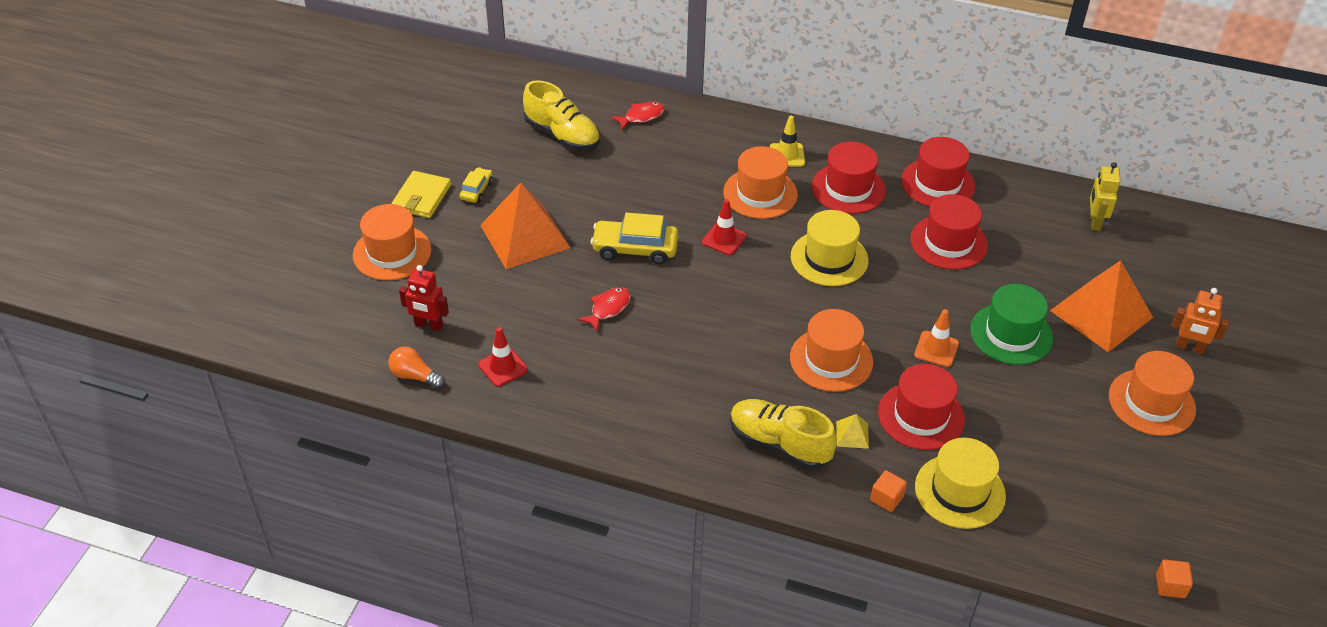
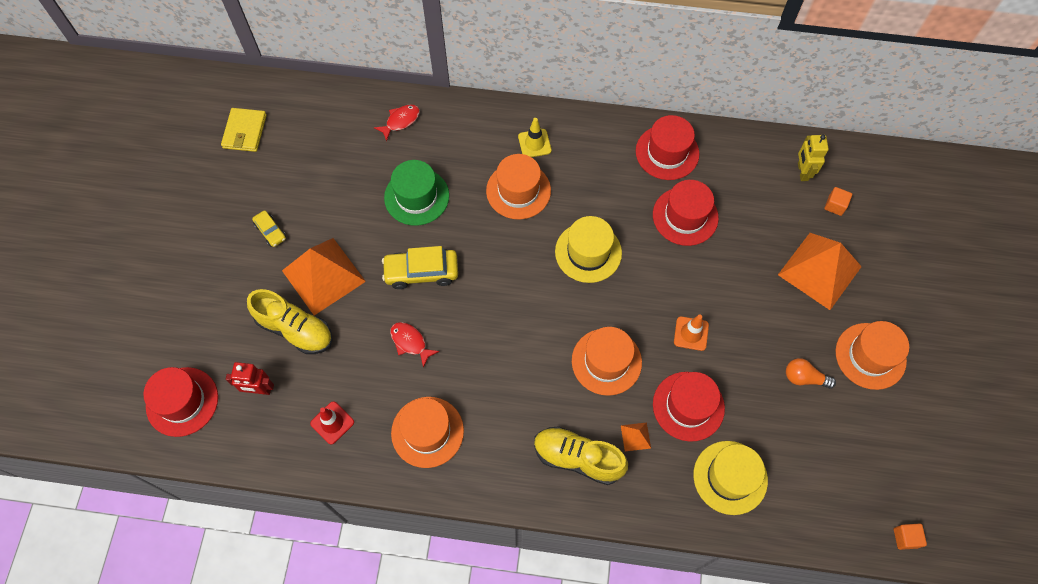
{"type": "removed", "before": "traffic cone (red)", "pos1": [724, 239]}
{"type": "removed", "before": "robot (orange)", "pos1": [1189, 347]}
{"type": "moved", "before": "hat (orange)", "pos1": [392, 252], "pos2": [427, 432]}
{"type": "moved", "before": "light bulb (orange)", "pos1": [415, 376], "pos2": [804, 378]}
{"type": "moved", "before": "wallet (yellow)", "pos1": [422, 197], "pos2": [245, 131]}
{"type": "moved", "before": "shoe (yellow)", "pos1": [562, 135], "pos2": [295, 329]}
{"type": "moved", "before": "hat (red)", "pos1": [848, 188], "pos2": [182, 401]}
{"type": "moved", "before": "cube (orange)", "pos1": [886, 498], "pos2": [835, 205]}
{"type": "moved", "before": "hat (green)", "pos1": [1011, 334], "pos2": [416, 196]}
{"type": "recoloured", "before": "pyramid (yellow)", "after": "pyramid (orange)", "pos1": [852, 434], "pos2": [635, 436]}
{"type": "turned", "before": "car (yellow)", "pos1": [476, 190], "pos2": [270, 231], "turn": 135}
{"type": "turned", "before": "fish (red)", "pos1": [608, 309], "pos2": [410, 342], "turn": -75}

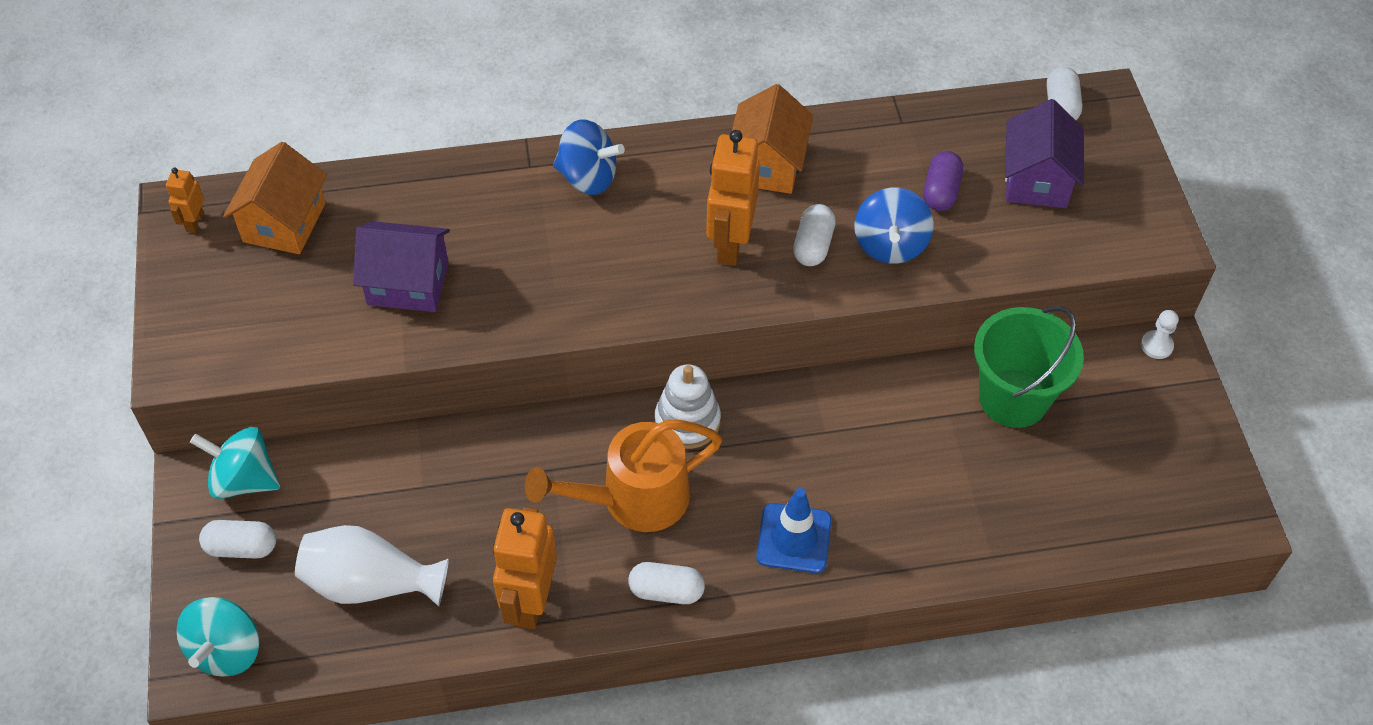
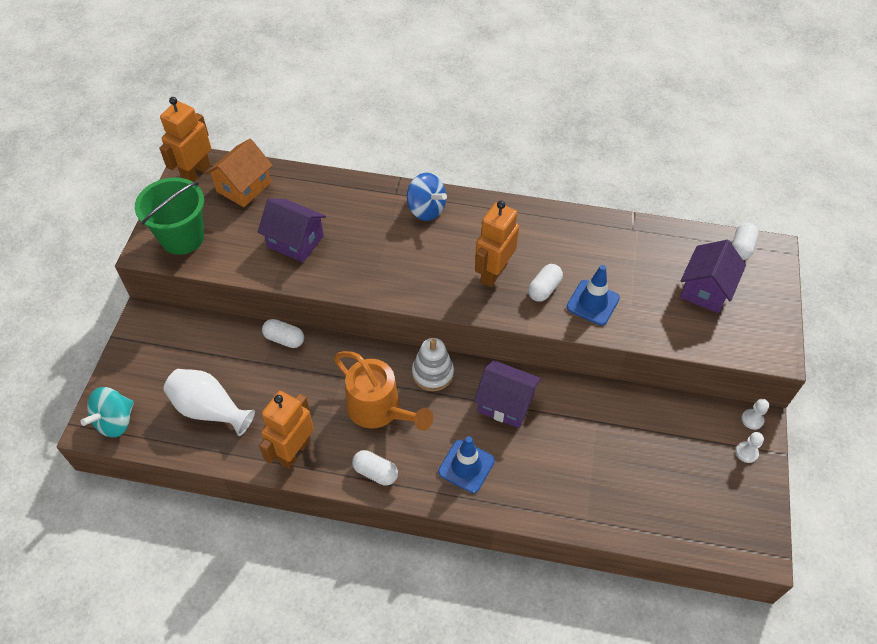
{"type": "removed", "before": "spinning top (turquoise)", "pos1": [244, 479]}
{"type": "removed", "before": "house (orange)", "pos1": [767, 165]}
{"type": "removed", "before": "capsule (purple)", "pos1": [940, 191]}
{"type": "added", "after": "house (purple)", "pos2": [505, 403]}
{"type": "added", "after": "pawn (white)", "pos2": [746, 452]}
{"type": "moved", "before": "capsule (white)", "pos1": [242, 547], "pos2": [284, 339]}
{"type": "moved", "before": "bucket (green)", "pos1": [1013, 398], "pos2": [182, 237]}
{"type": "replaced", "before": "spinning top (blue)", "after": "traffic cone (blue)", "pos1": [890, 245], "pos2": [592, 303]}
{"type": "turned", "before": "watering can (orange)", "pos1": [632, 499], "pos2": [380, 410], "turn": -135}
{"type": "resized", "before": "robot (orange)", "pos1": [194, 222], "pos2": [196, 173], "scale": 2.0}

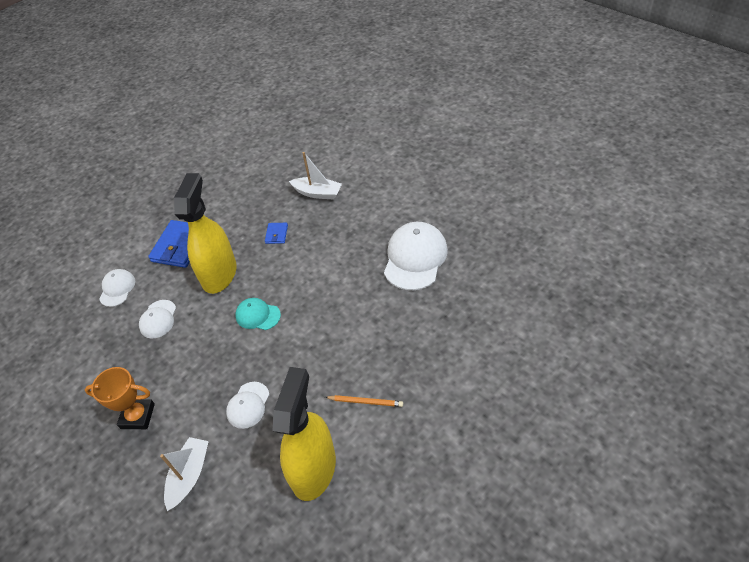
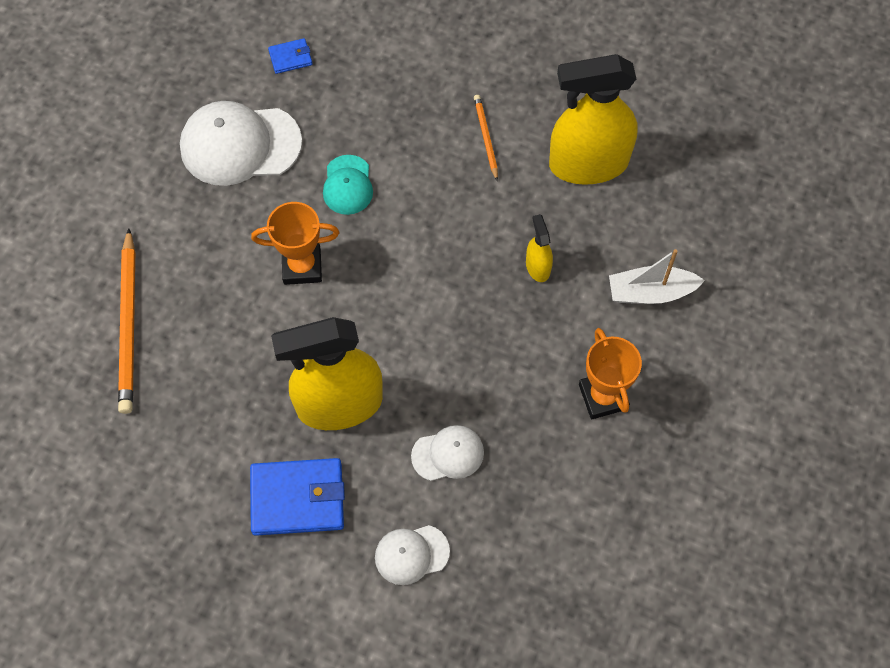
{"type": "added", "after": "trophy (orange)", "pos2": [302, 266]}
{"type": "moved", "before": "cap (turquoise)", "pos1": [257, 315], "pos2": [348, 185]}
{"type": "moved", "before": "wallet (blue)", "pos1": [276, 234], "pos2": [290, 57]}
{"type": "replaced", "before": "cap (white)", "after": "spray bottle (yellow)", "pos1": [248, 405], "pos2": [538, 267]}
{"type": "replaced", "before": "boat (white)", "after": "pencil (orange)", "pos1": [317, 193], "pos2": [129, 324]}

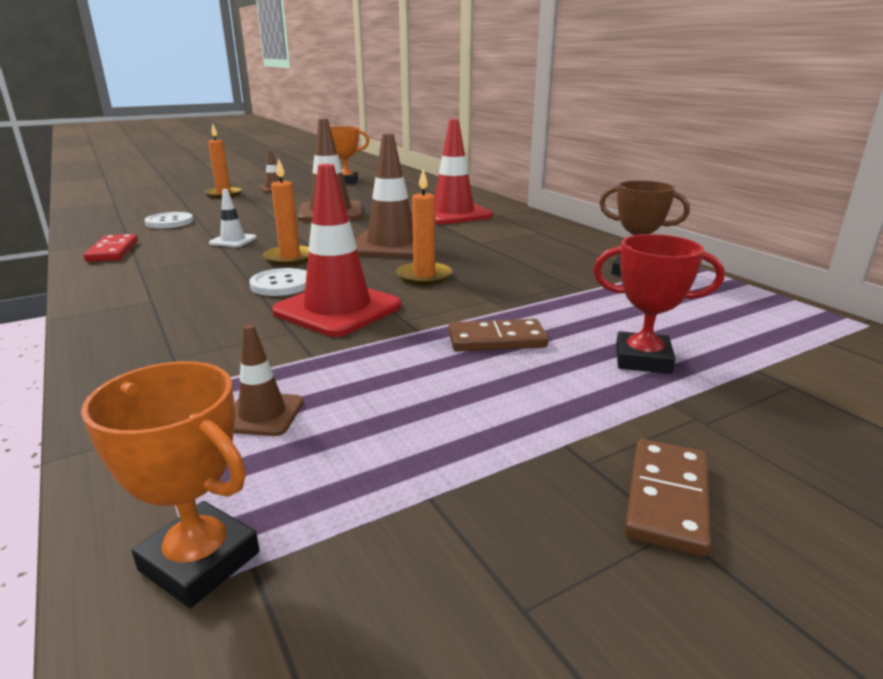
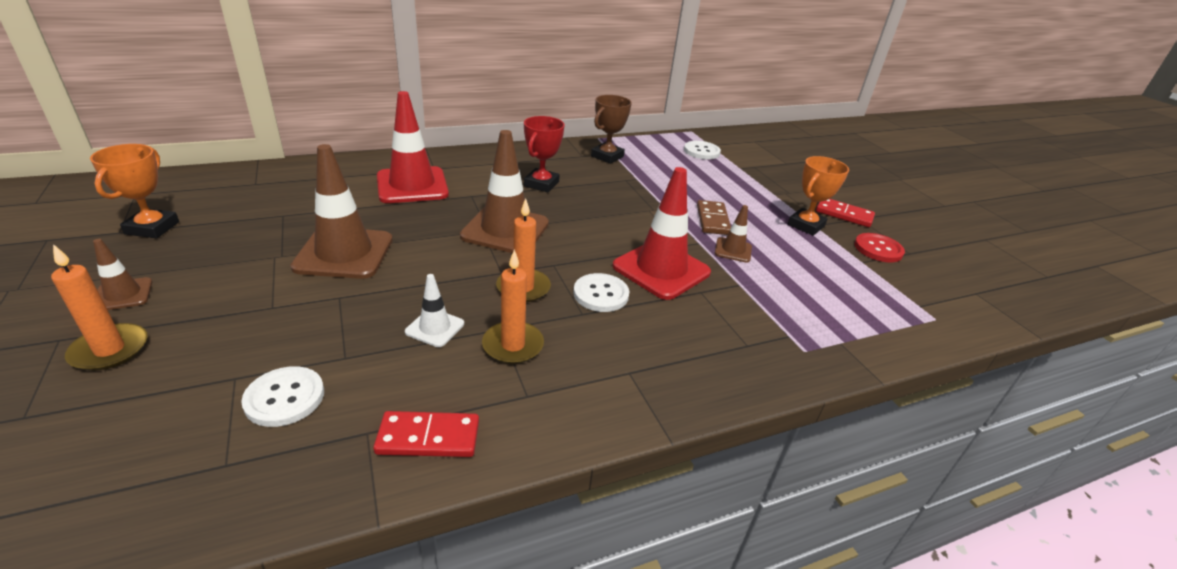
{"type": "added", "after": "button (white)", "pos2": [701, 151]}
{"type": "added", "after": "button (red)", "pos2": [878, 249]}
{"type": "moved", "before": "trophy (orange)", "pos1": [200, 561], "pos2": [806, 225]}
{"type": "moved", "before": "traffic cone (brown)", "pos1": [262, 414], "pos2": [733, 250]}
{"type": "moved", "before": "candle (orange)", "pos1": [424, 276], "pos2": [513, 345]}
{"type": "moved", "before": "trophy (red)", "pos1": [642, 359], "pos2": [541, 184]}
{"type": "recoloured", "before": "domino (brown)", "after": "domino (red)", "pos1": [667, 499], "pos2": [844, 214]}

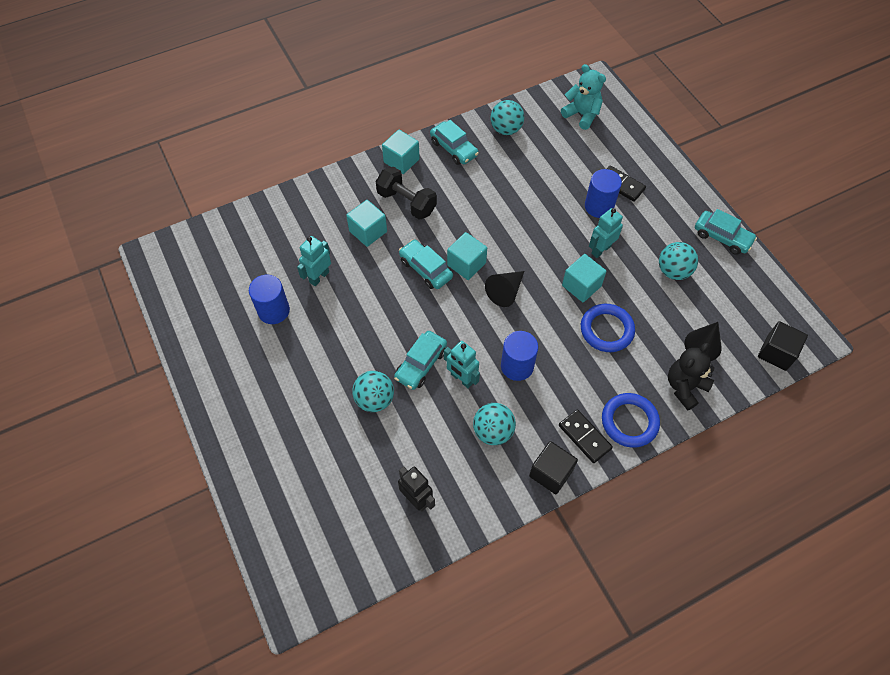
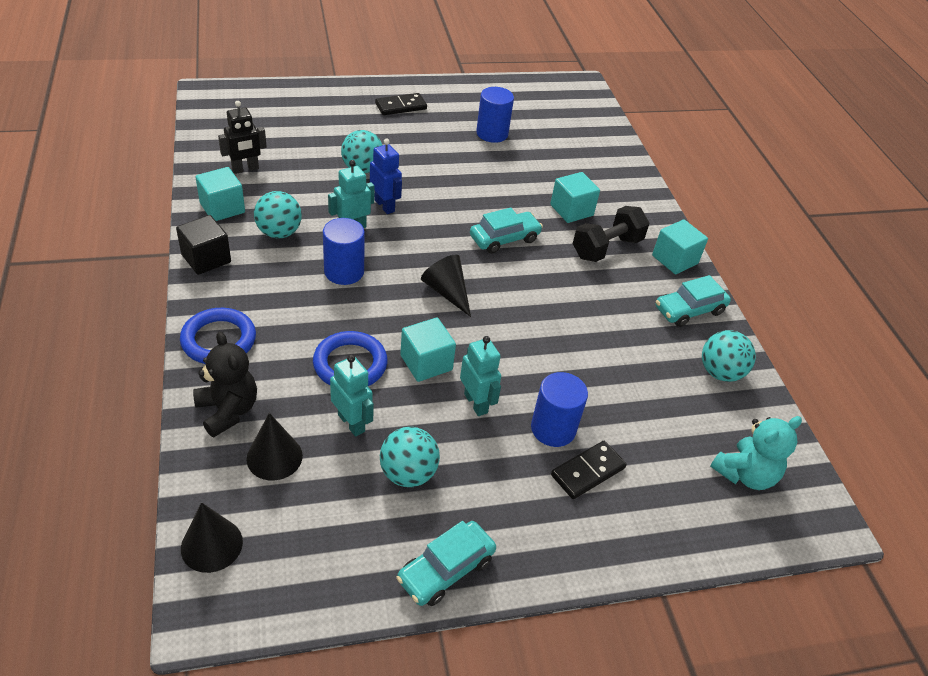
{"type": "moved", "before": "robot (turquoise)", "pos1": [319, 277], "pos2": [351, 423]}
{"type": "moved", "before": "cube (turquoise)", "pos1": [466, 264], "pos2": [222, 208]}
{"type": "moved", "before": "domino (black)", "pos1": [584, 437], "pos2": [401, 106]}
{"type": "replaced", "before": "car (turquoise)", "after": "robot (blue)", "pos1": [421, 364], "pos2": [384, 206]}
{"type": "replaced", "before": "cube (black)", "after": "cone (black)", "pos1": [776, 353], "pos2": [211, 545]}

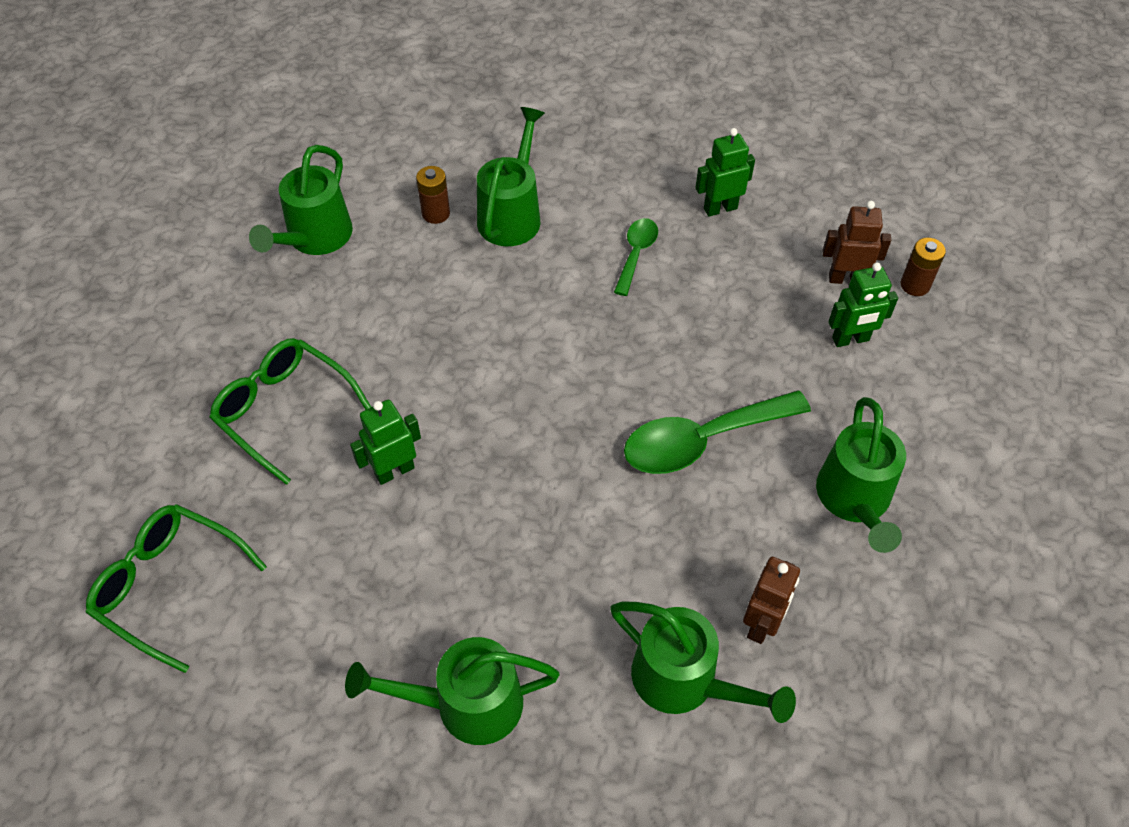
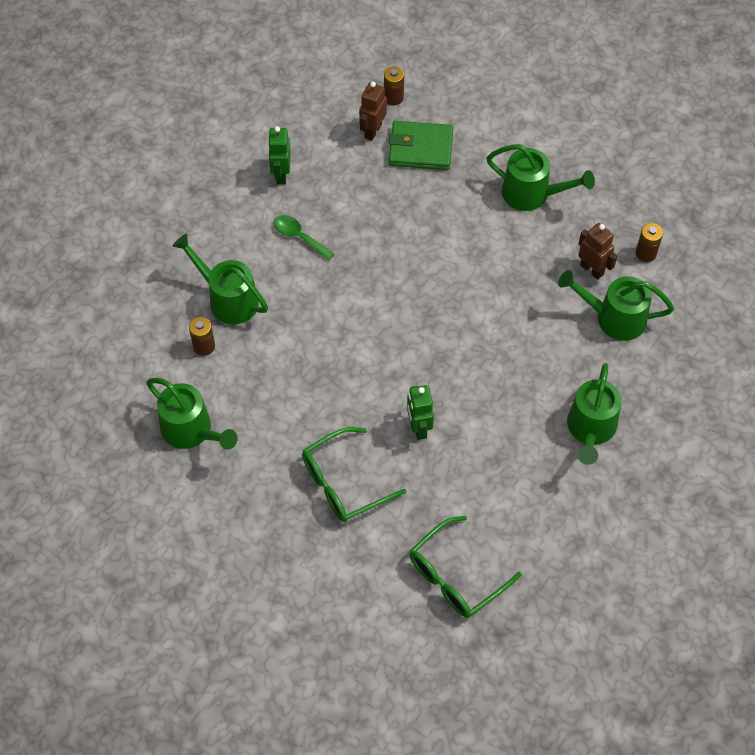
{"type": "removed", "before": "spoon (green)", "pos1": [701, 440]}
{"type": "added", "after": "battery (brown)", "pos2": [646, 253]}
{"type": "replaced", "before": "robot (green)", "after": "wallet (green)", "pos1": [850, 339], "pos2": [420, 148]}
{"type": "turned", "before": "watering can (green)", "pos1": [686, 681], "pos2": [613, 318], "turn": -135}

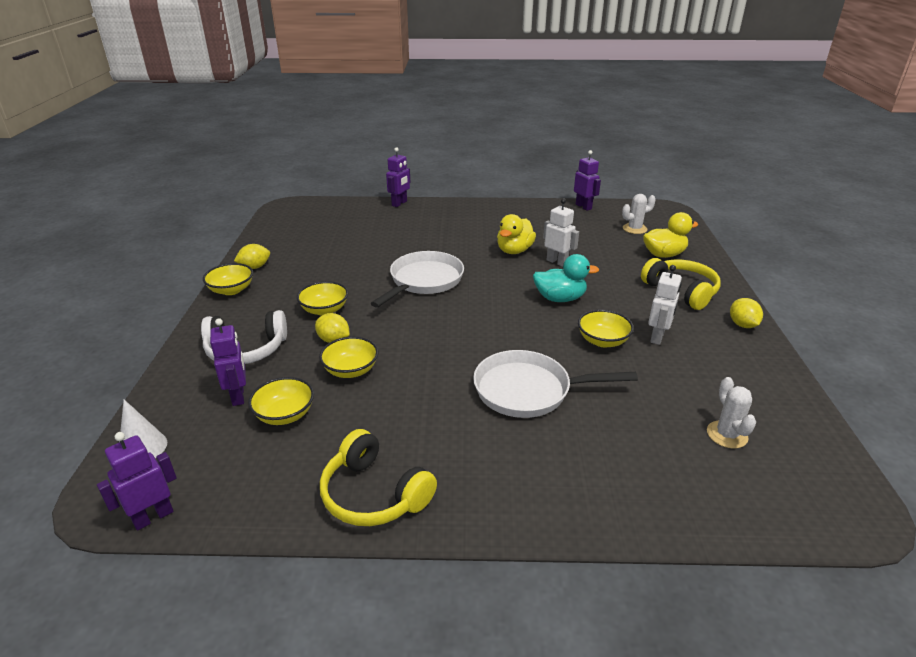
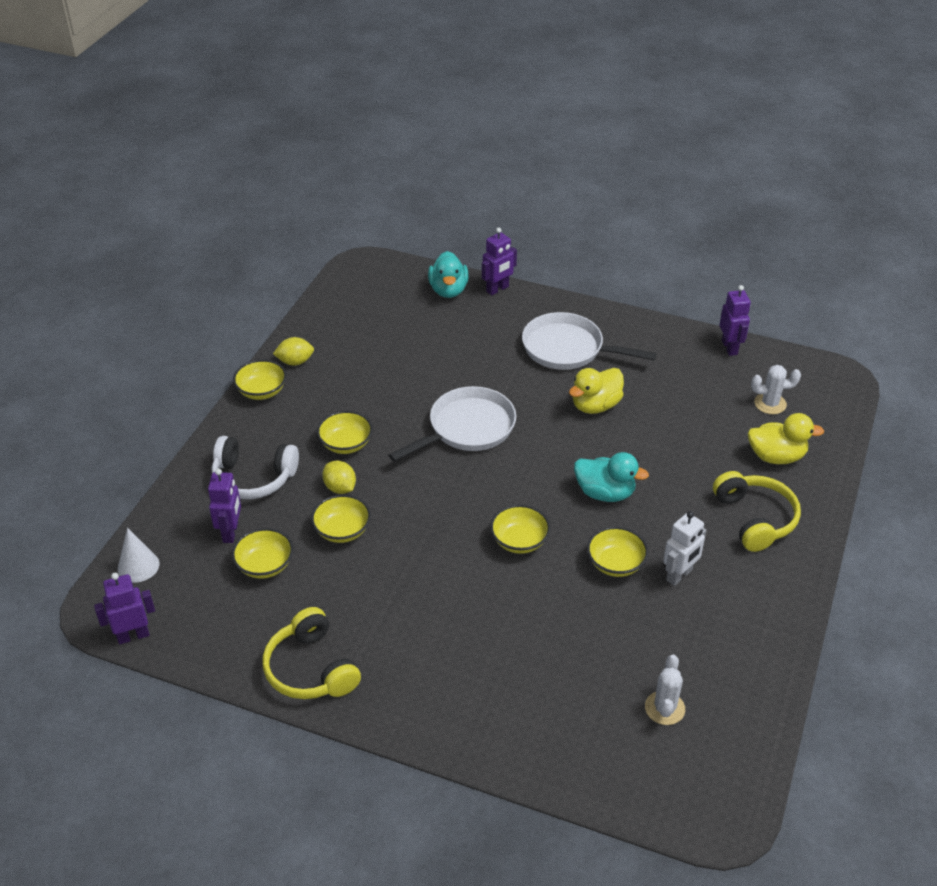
{"type": "removed", "before": "robot (white)", "pos1": [557, 262]}
{"type": "removed", "before": "lemon (yellow)", "pos1": [742, 325]}
{"type": "added", "after": "duck (turquoise)", "pos2": [448, 290]}
{"type": "added", "after": "bowl (yellow)", "pos2": [519, 541]}
{"type": "moved", "before": "pan (white)", "pos1": [528, 390], "pos2": [568, 349]}

